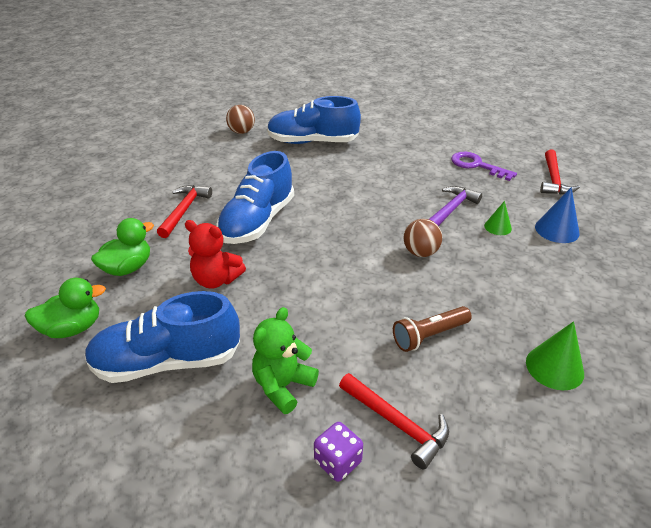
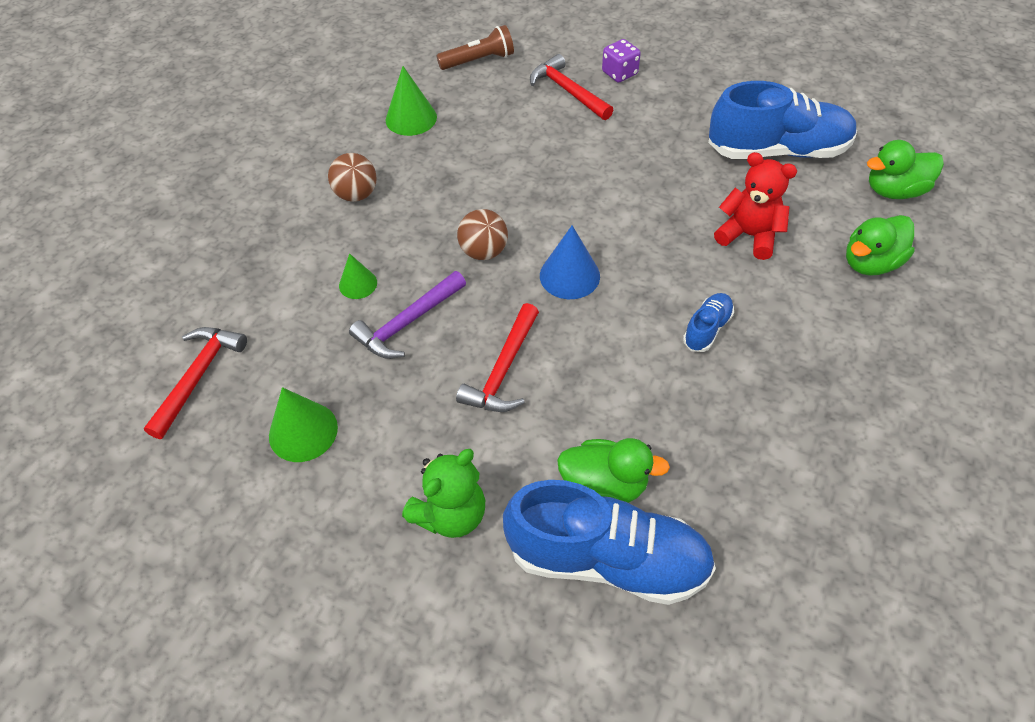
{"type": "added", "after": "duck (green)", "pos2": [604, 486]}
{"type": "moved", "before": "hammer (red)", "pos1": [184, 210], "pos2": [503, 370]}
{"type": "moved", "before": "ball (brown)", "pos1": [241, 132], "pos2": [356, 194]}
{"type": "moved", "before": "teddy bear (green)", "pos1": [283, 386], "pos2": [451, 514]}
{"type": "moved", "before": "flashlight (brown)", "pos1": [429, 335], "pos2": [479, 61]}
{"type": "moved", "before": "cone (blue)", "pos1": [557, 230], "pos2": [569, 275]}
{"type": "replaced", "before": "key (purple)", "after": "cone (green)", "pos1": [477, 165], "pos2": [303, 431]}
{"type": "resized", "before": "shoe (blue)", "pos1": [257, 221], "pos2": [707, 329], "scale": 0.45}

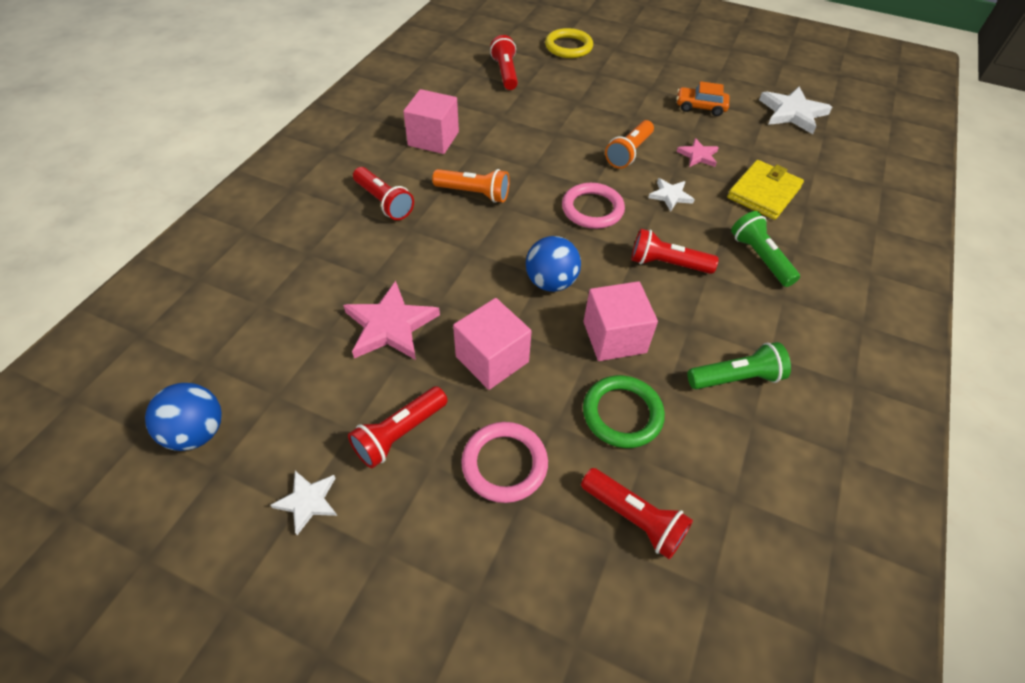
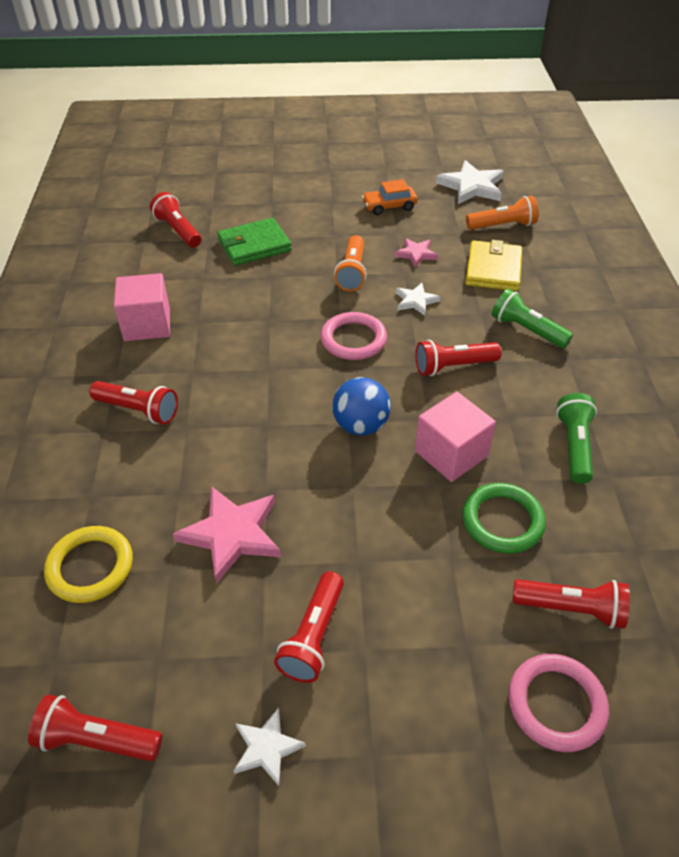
{"type": "removed", "before": "cube (pink)", "pos1": [492, 359]}
{"type": "added", "after": "wallet (green)", "pos2": [254, 245]}
{"type": "moved", "before": "flashlight (orange)", "pos1": [474, 193], "pos2": [502, 226]}
{"type": "moved", "before": "ring (pink)", "pos1": [504, 464], "pos2": [556, 704]}
{"type": "moved", "before": "ring (yellow)", "pos1": [568, 47], "pos2": [90, 567]}
{"type": "replaced", "before": "ball (blue)", "after": "flashlight (red)", "pos1": [197, 432], "pos2": [96, 739]}
{"type": "turned", "before": "flashlight (green)", "pos1": [736, 378], "pos2": [574, 446], "turn": -45}

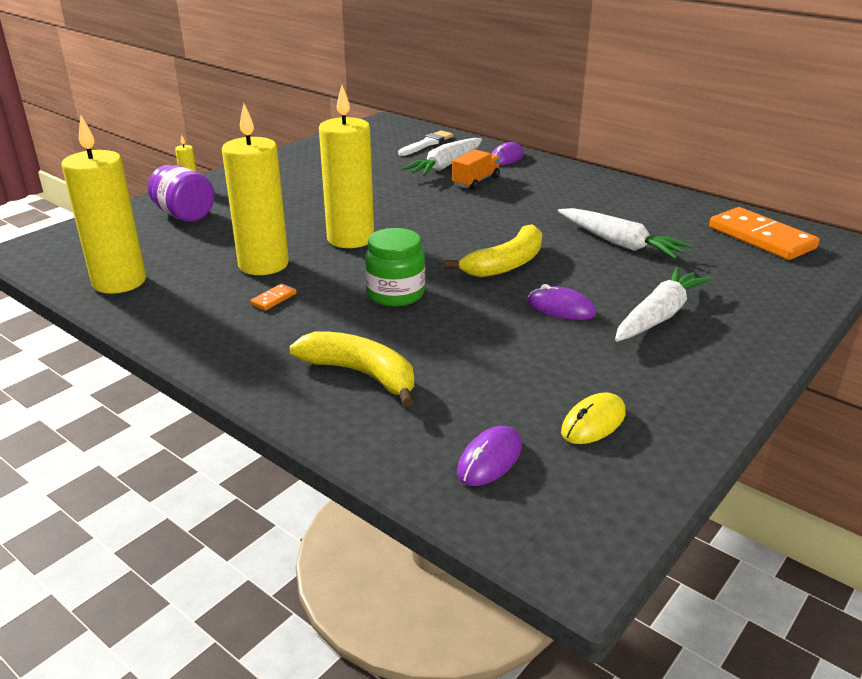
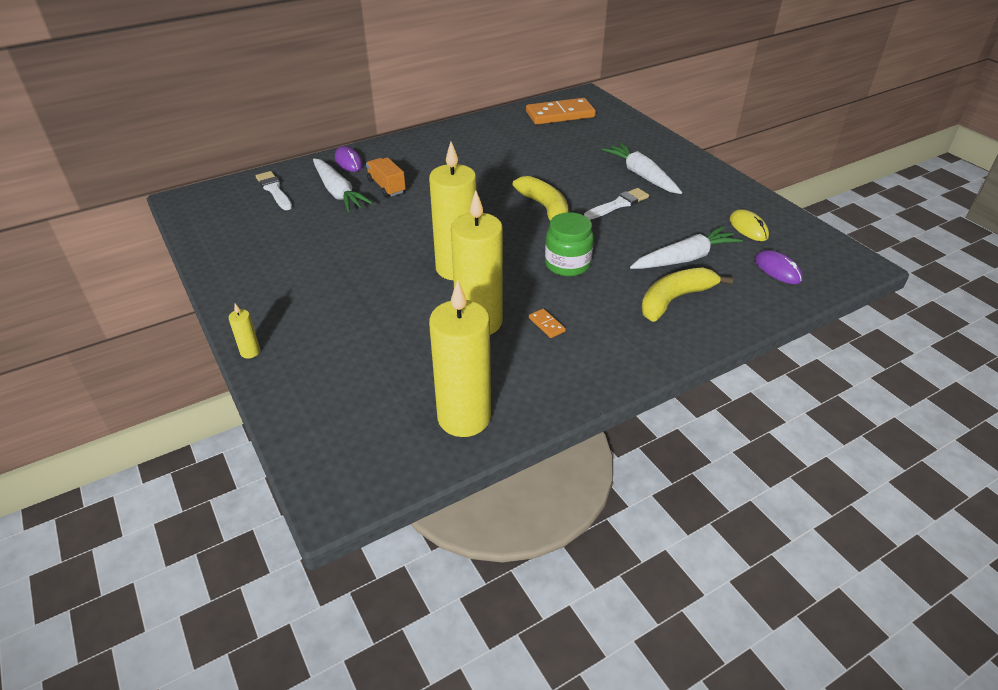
{"type": "removed", "before": "jar (purple)", "pos1": [184, 215]}
{"type": "moved", "before": "carrot (white)", "pos1": [619, 243], "pos2": [684, 258]}
{"type": "replaced", "before": "mouse (purple)", "after": "brush (white)", "pos1": [561, 308], "pos2": [618, 204]}

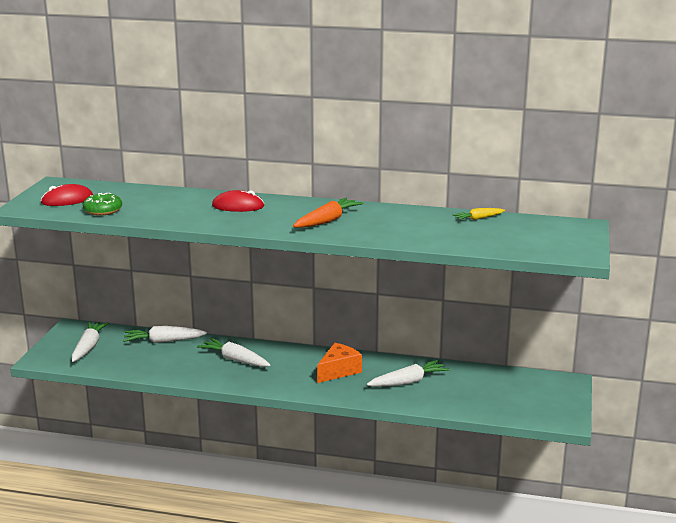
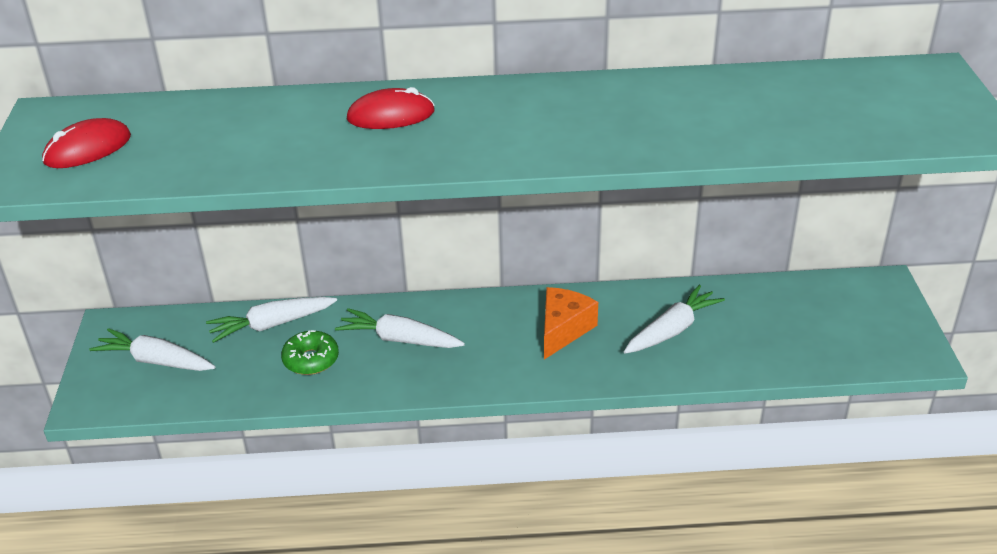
{"type": "removed", "before": "carrot (orange)", "pos1": [327, 221]}
{"type": "removed", "before": "carrot (yellow)", "pos1": [478, 218]}
{"type": "moved", "before": "donut (green)", "pos1": [103, 210], "pos2": [311, 360]}
{"type": "turned", "before": "carrot (white)", "pos1": [88, 347], "pos2": [156, 361], "turn": -60}

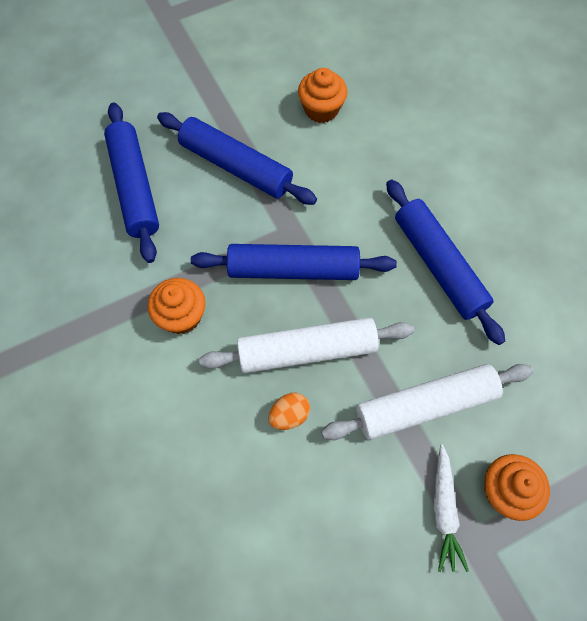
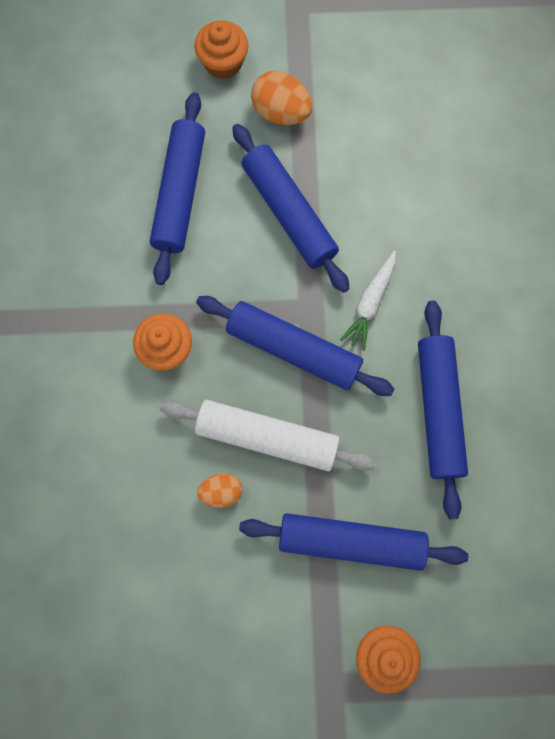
{"type": "added", "after": "egg (orange)", "pos2": [281, 112]}
{"type": "moved", "before": "cupcake (orange)", "pos1": [321, 109], "pos2": [223, 63]}
{"type": "moved", "before": "carrot (white)", "pos1": [444, 510], "pos2": [370, 303]}
{"type": "recoloured", "before": "rolling pin (white)", "after": "rolling pin (blue)", "pos1": [425, 405], "pos2": [351, 541]}

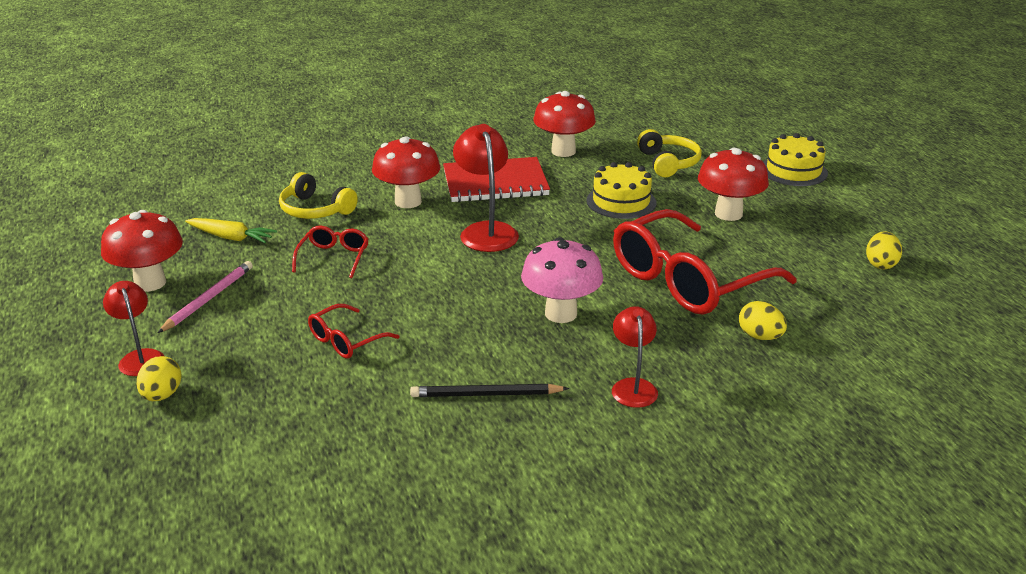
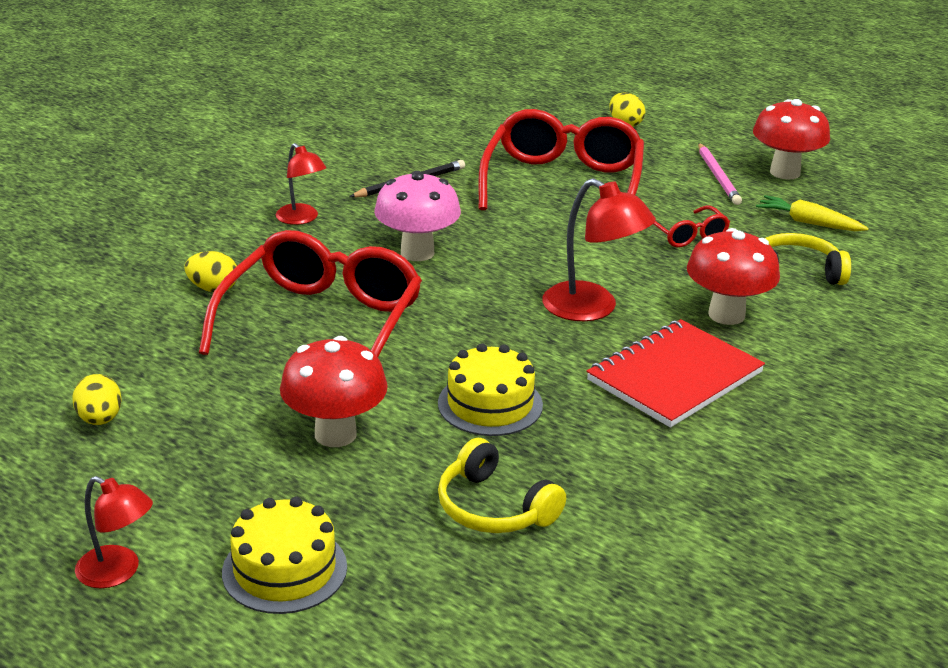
{"type": "removed", "before": "mushroom (red)", "pos1": [563, 151]}
{"type": "moved", "before": "lamp (red)", "pos1": [140, 357], "pos2": [118, 572]}
{"type": "turned", "before": "carrot (yellow)", "pos1": [231, 237], "pos2": [808, 223], "turn": 45}
{"type": "resized", "before": "glasses (red)", "pos1": [346, 340], "pos2": [563, 183], "scale": 2.2}

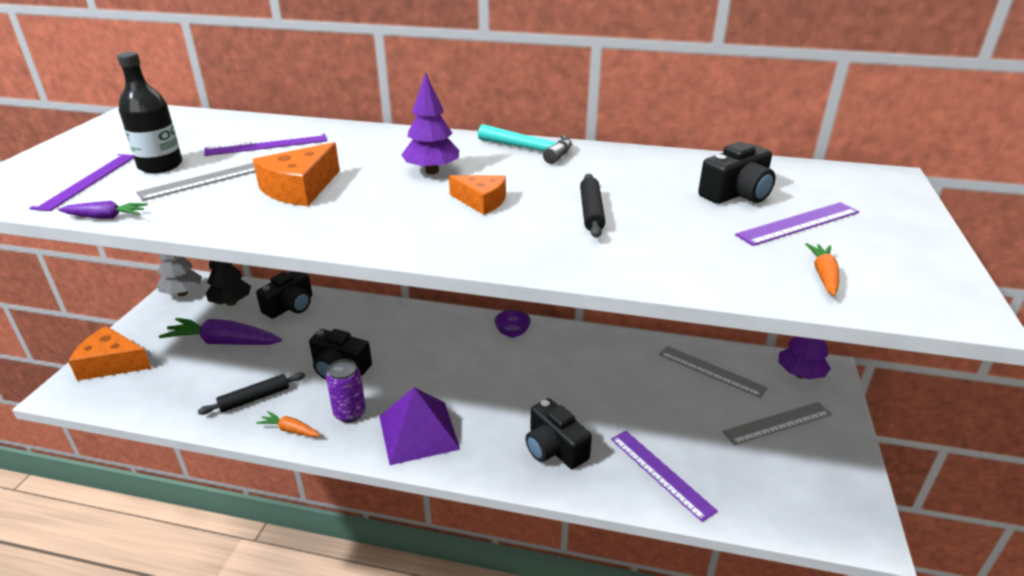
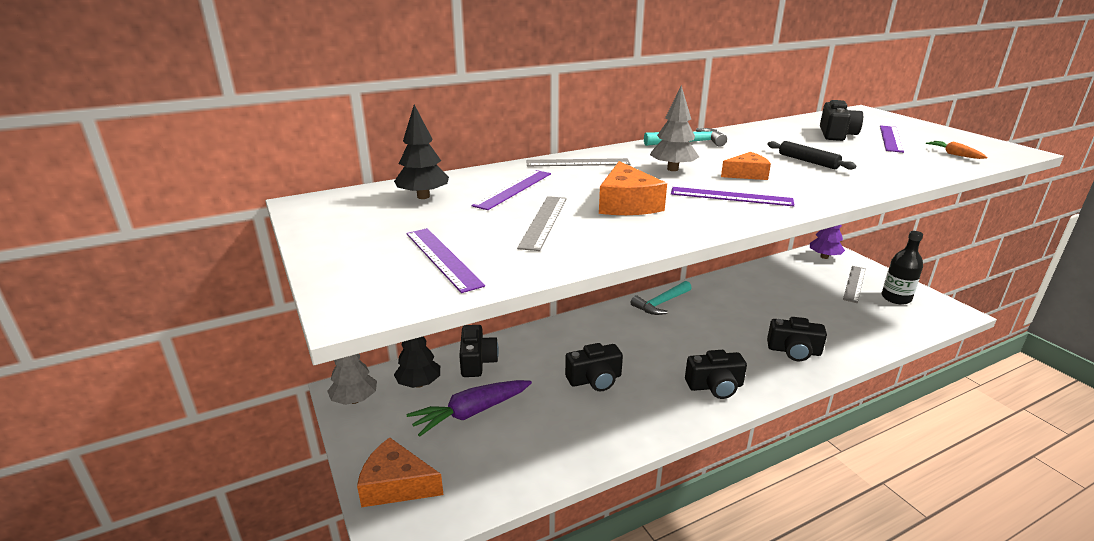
{"type": "removed", "before": "carrot (purple)", "pos1": [106, 217]}
{"type": "removed", "before": "rolling pin (black)", "pos1": [254, 398]}
{"type": "removed", "before": "carrot (orange)", "pos1": [290, 430]}
{"type": "removed", "before": "can (purple)", "pos1": [349, 413]}
{"type": "added", "after": "tree (black)", "pos2": [423, 196]}
{"type": "moved", "before": "bottle (black)", "pos1": [160, 165], "pos2": [896, 298]}
{"type": "moved", "before": "ruler (purple)", "pos1": [661, 473], "pos2": [731, 197]}
{"type": "moved", "before": "ruler (grey)", "pos1": [711, 371], "pos2": [578, 163]}
{"type": "replaced", "before": "pyramid (purple)", "after": "camera (black)", "pos1": [418, 432], "pos2": [715, 386]}
{"type": "replaced", "before": "bowl (purple)", "after": "hammer (turquoise)", "pos1": [512, 333], "pos2": [661, 303]}
{"type": "recoloured", "before": "tree (purple)", "after": "tree (grey)", "pos1": [432, 171], "pos2": [672, 169]}
{"type": "turned", "before": "cheese (orange)", "pos1": [112, 364], "pos2": [396, 485], "turn": 45}

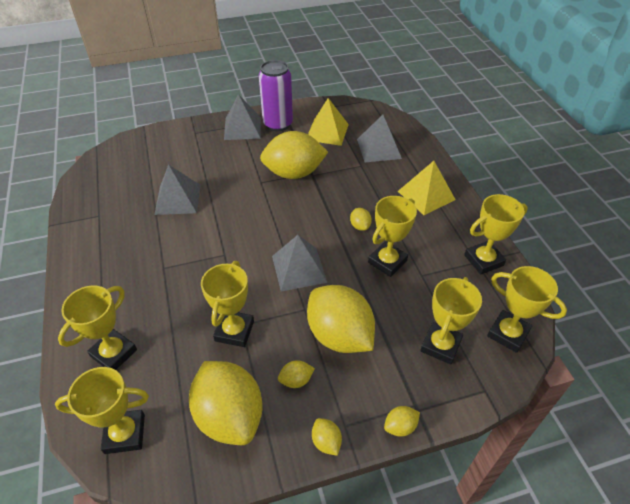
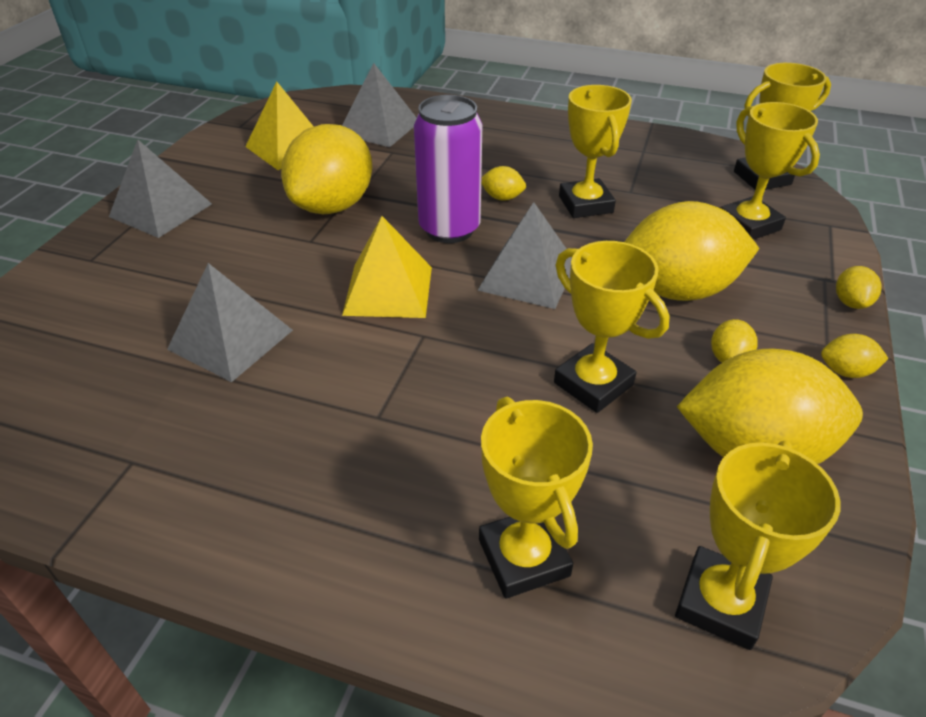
{"type": "removed", "before": "trophy (yellow)", "pos1": [483, 260]}
{"type": "moved", "before": "can (purple)", "pos1": [277, 124], "pos2": [449, 229]}
{"type": "moved", "before": "pyramid (yellow)", "pos1": [426, 195], "pos2": [388, 290]}

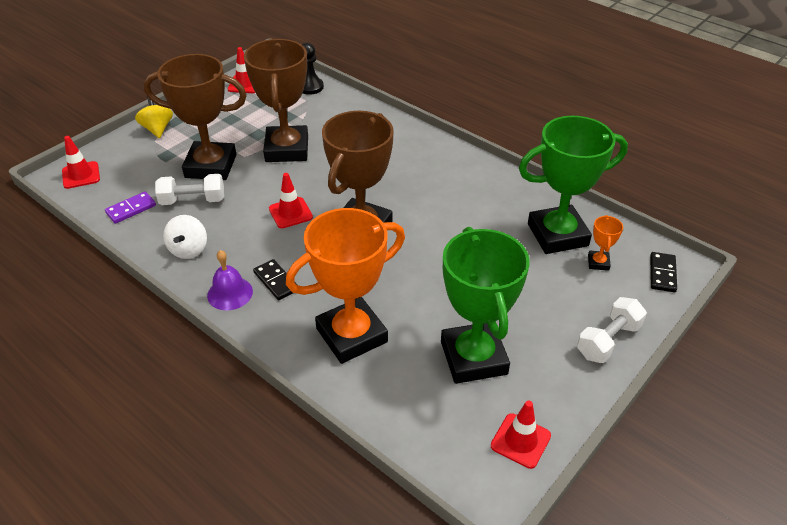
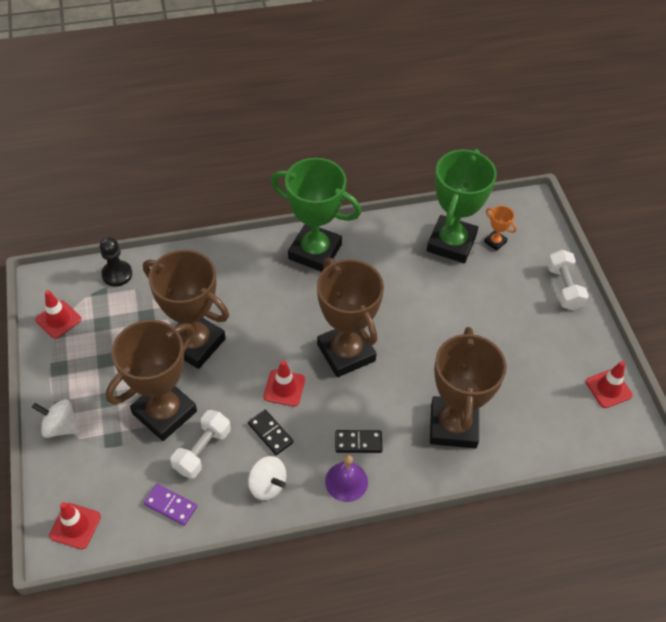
{"type": "moved", "before": "trophy (green)", "pos1": [473, 357], "pos2": [315, 251]}
{"type": "moved", "before": "domino (black)", "pos1": [662, 274], "pos2": [270, 433]}
{"type": "recoloured", "before": "spinning top (yellow)", "after": "spinning top (white)", "pos1": [157, 129], "pos2": [60, 427]}
{"type": "recoloured", "before": "trophy (orange)", "after": "trophy (brown)", "pos1": [351, 335], "pos2": [453, 426]}
{"type": "turned", "before": "domino (purple)", "pos1": [131, 209], "pos2": [170, 505], "turn": -60}

